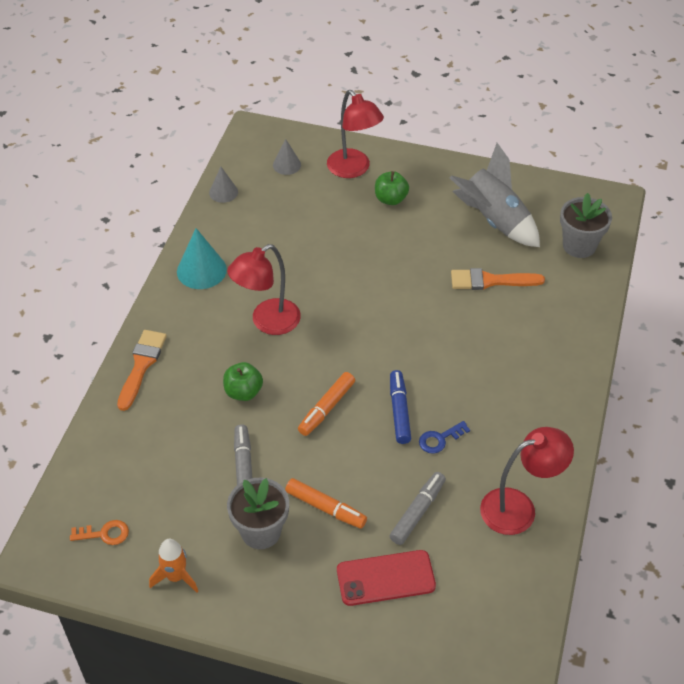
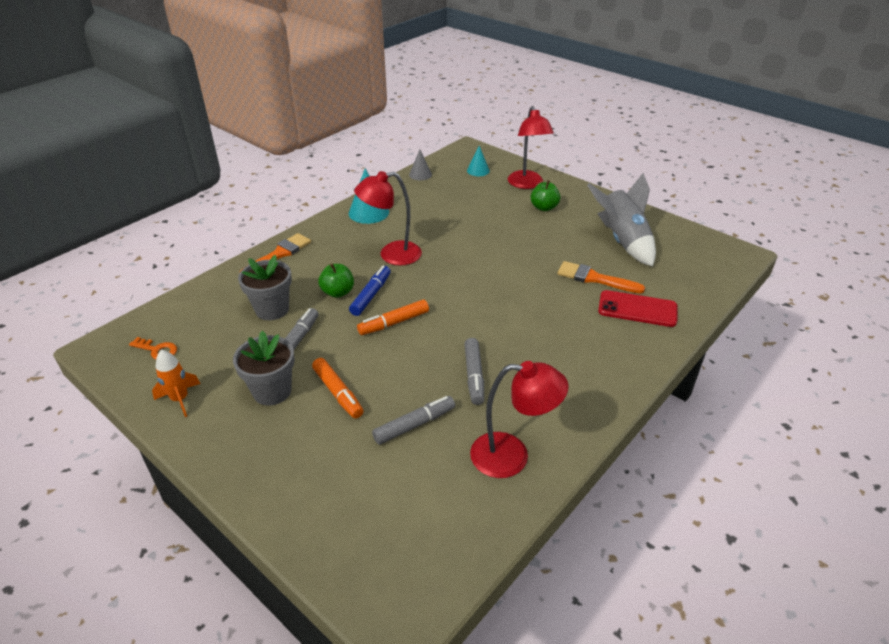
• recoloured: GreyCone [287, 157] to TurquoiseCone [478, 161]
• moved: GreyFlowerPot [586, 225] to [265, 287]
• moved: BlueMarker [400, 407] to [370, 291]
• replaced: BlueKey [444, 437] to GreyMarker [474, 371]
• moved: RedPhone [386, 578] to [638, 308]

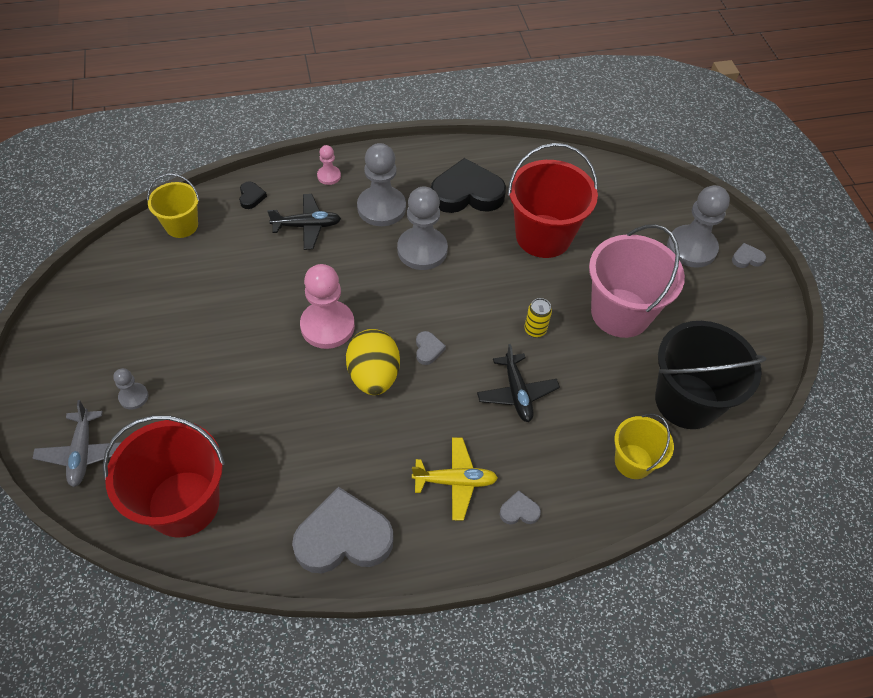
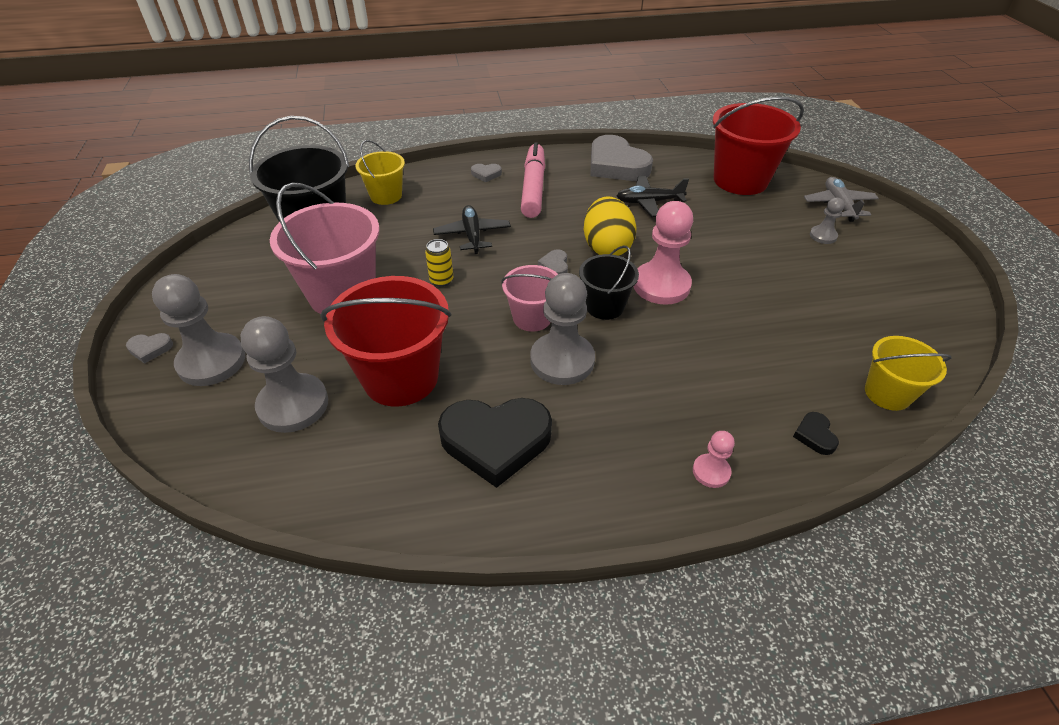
• moved: GreyPawn [381, 184] to [284, 374]
• moved: BlackPlane [304, 222] to [653, 196]
• replaced: YellowPlane [455, 479] to PinkMarker [533, 180]
• turned: GreyHeart [342, 530] = [621, 158] 60 degrees clockwise
• added: BlackBucket [609, 282]
• added: PinkBucket [529, 298]

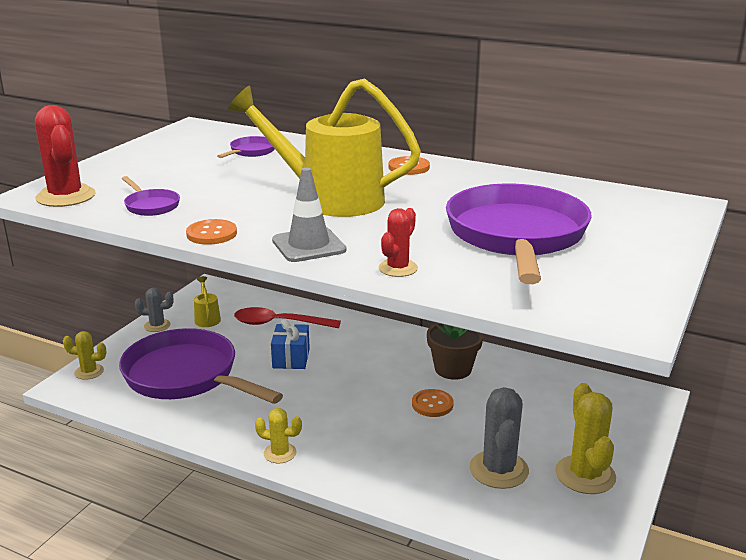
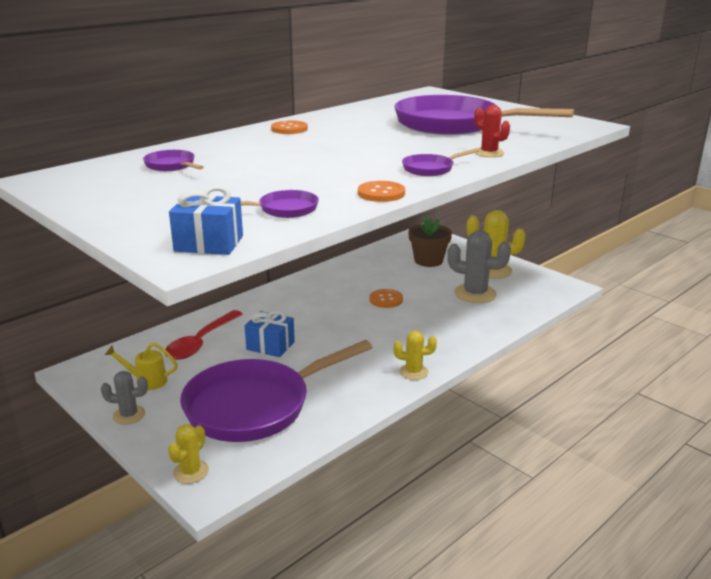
• removed: YellowWateringCan [324, 147]
• replaced: RedCactus [65, 156] to BlueGift [206, 220]
• replaced: GreyTrafficCone [309, 215] to PurplePan [440, 162]
• turned: GreyCactus [154, 310] = [124, 398] 75 degrees clockwise
• moved: BrownFlowerPot [455, 351] to [430, 241]
• turned: YellowCactus [278, 435] = [415, 355] 60 degrees clockwise

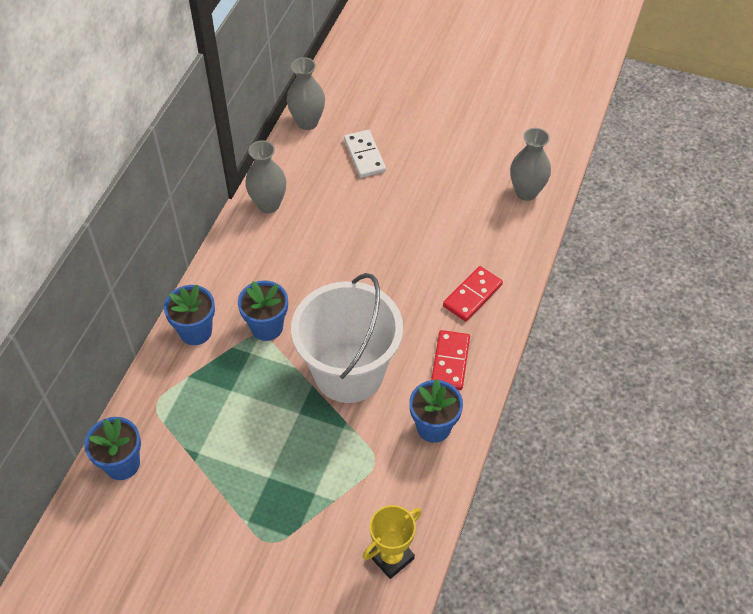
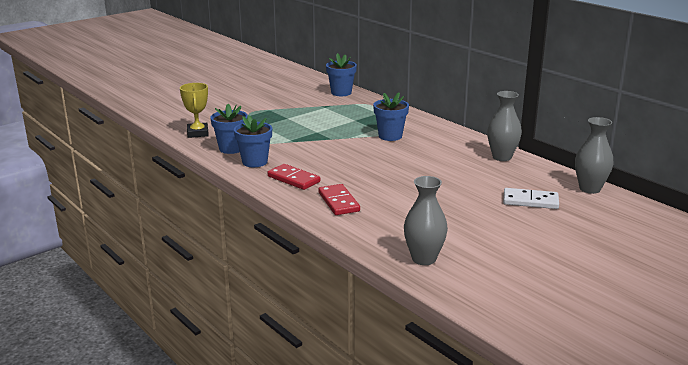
• removed: WhiteBucket [347, 338]
• moved: BlueFlowerPot [189, 315] to [229, 129]

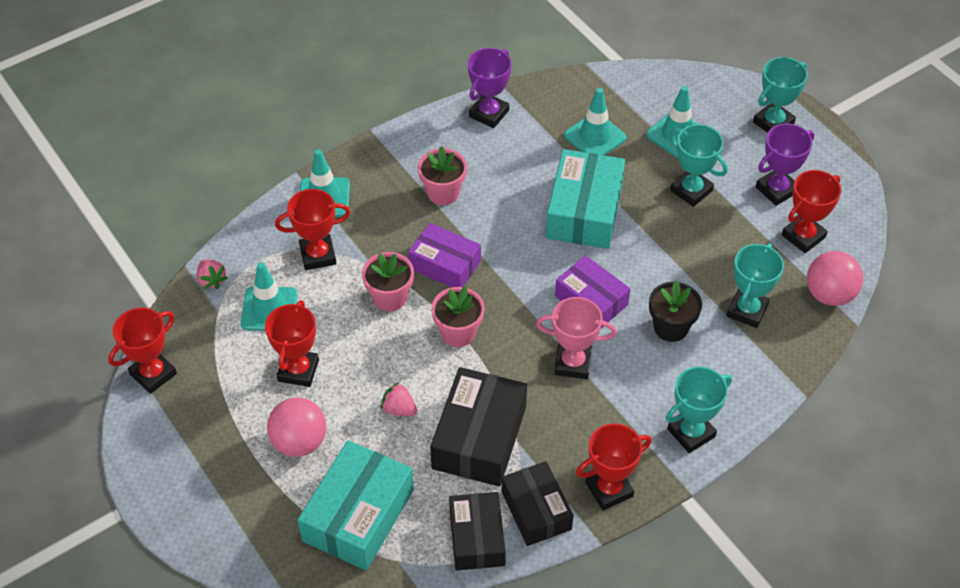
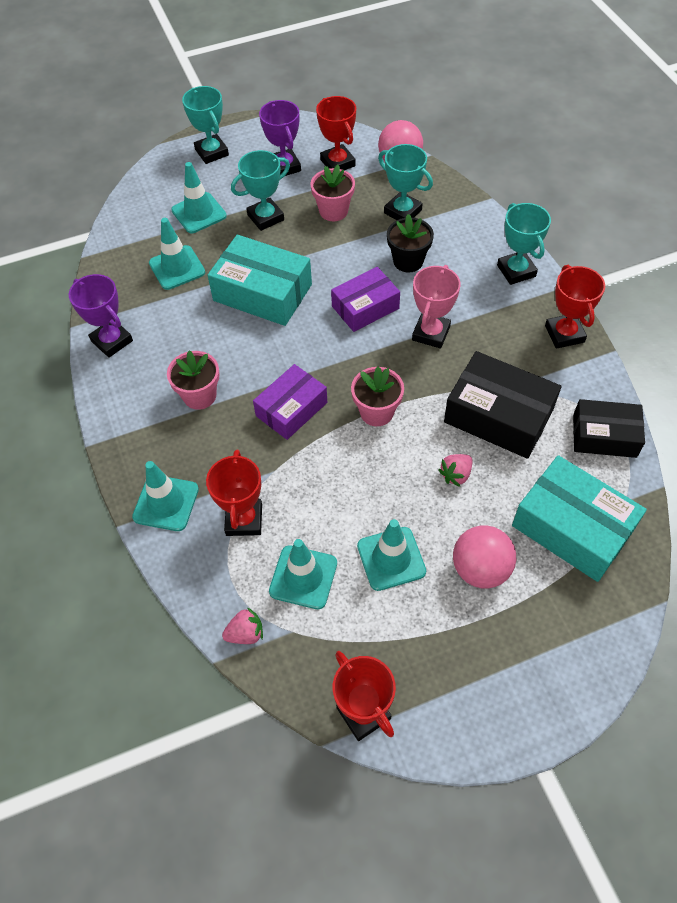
• moved: PinkFlowerPot [388, 281] to [332, 193]
• replaced: RedTrophy [292, 343] to TurquoiseTrafficCone [391, 555]
• removed: BlackBox [537, 503]

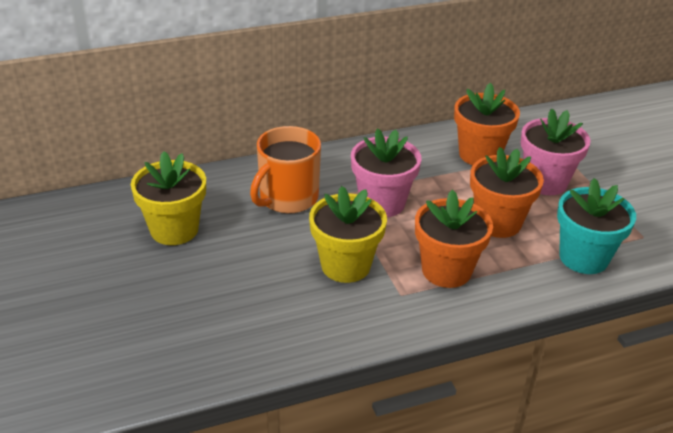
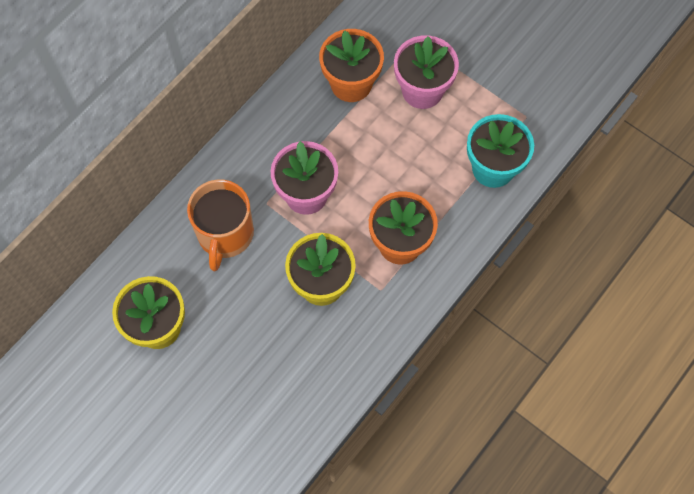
• removed: OrangeFlowerPot [507, 192]

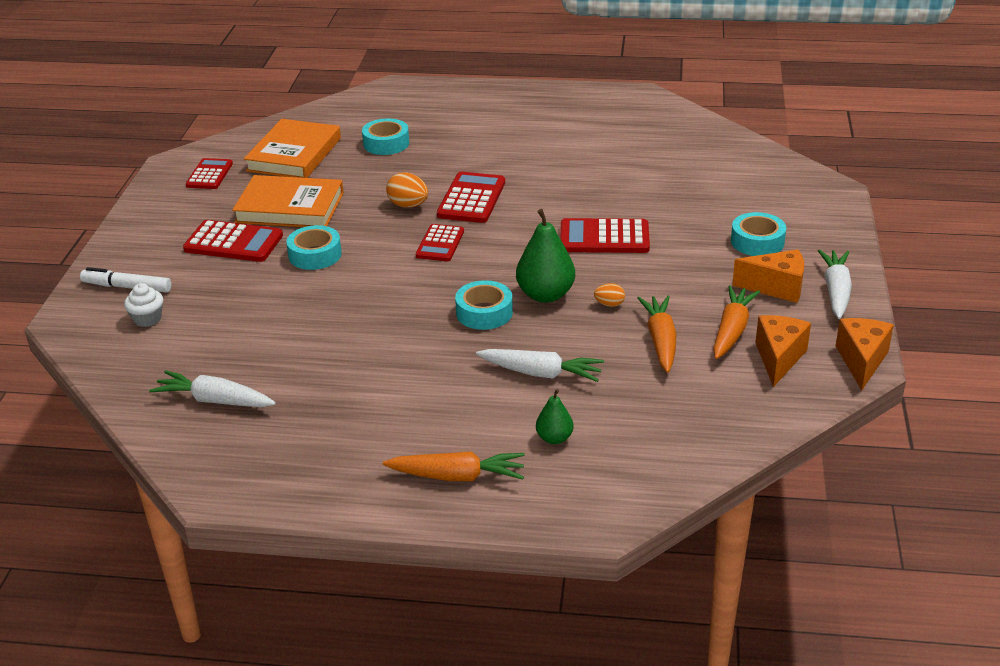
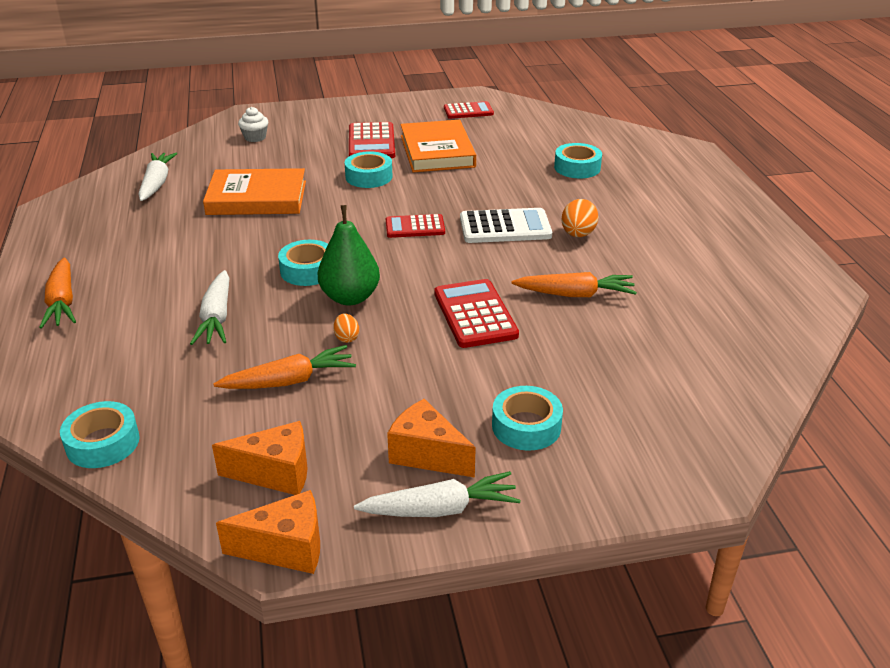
• moved: OrangeBook [292, 148] to [254, 191]
• recoloured: RedCalculator [471, 197] to WhiteCalculator [506, 225]
• moved: OrangeEgg [407, 190] to [580, 218]
• turned: OrangeCheese [768, 276] = [431, 438] 135 degrees clockwise
• removed: WhiteMarker [125, 279]
• moved: OrangeCarrot [736, 322] to [574, 284]
• removed: GreenPear [555, 416]
• added: TurquoiseTape [100, 434]

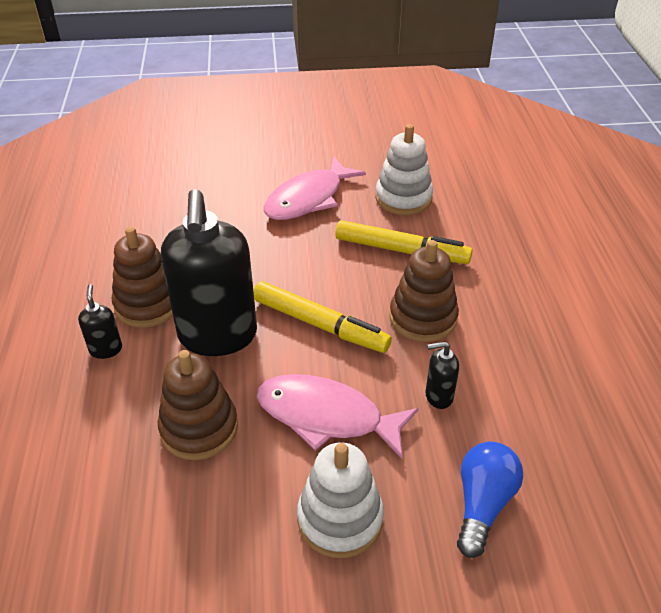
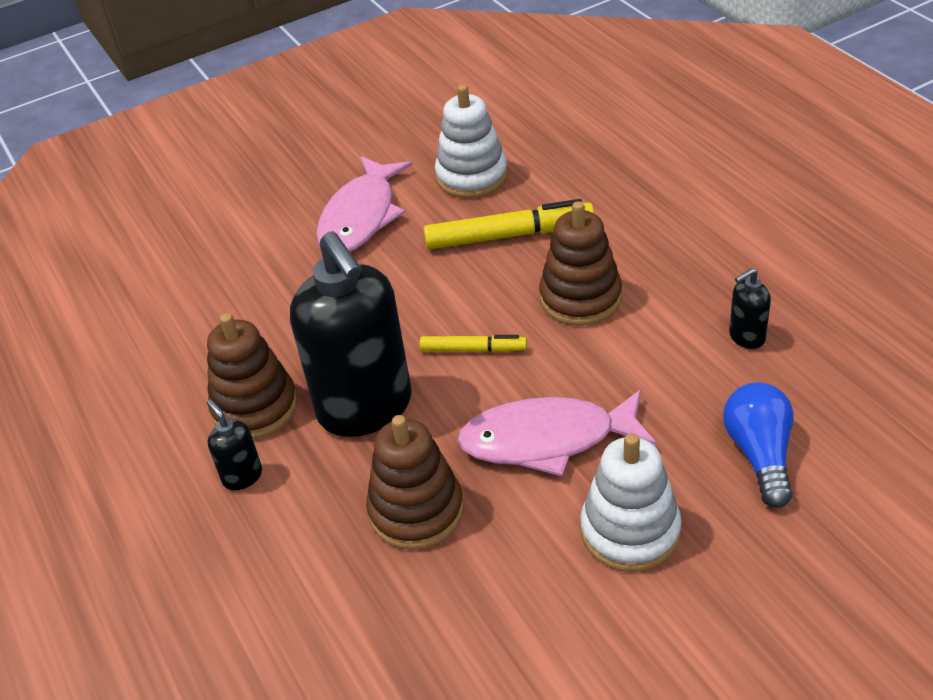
• resized: YellowMarker [322, 317] = [473, 343] x0.57
• moved: BlackSoapDispenser [442, 375] to [750, 308]

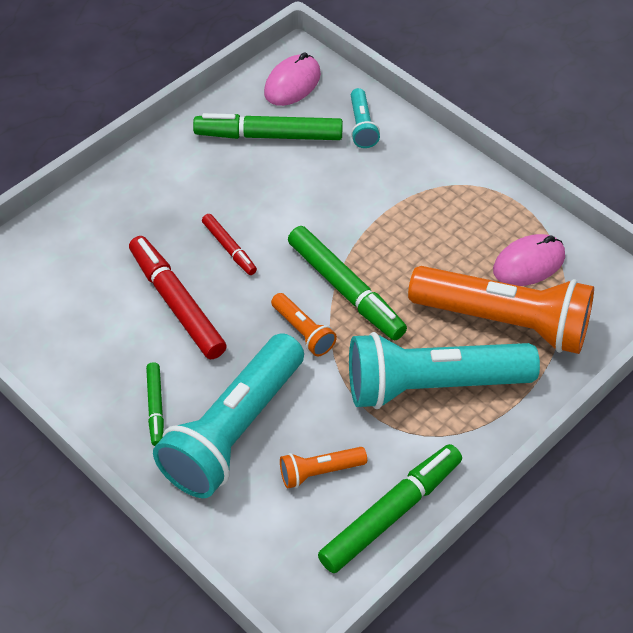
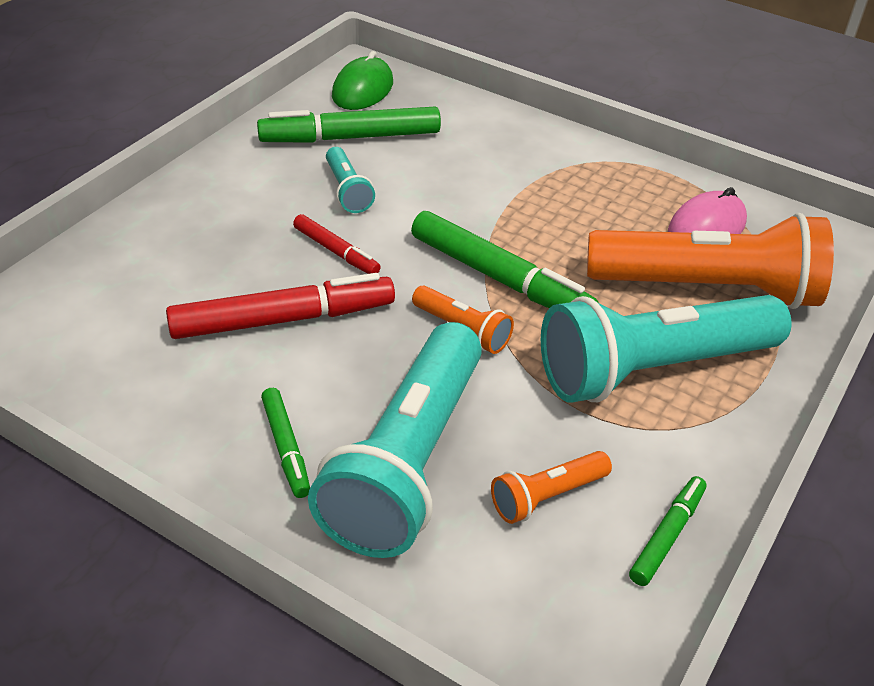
• recoloured: PinkMouse [292, 79] to GreenMouse [362, 80]
• moved: TurquoiseFlashlight [365, 118] to [350, 180]
• turned: RedMarker [178, 297] = [280, 306] 120 degrees clockwise
• resized: GreenMarker [390, 508] = [667, 531] x0.54

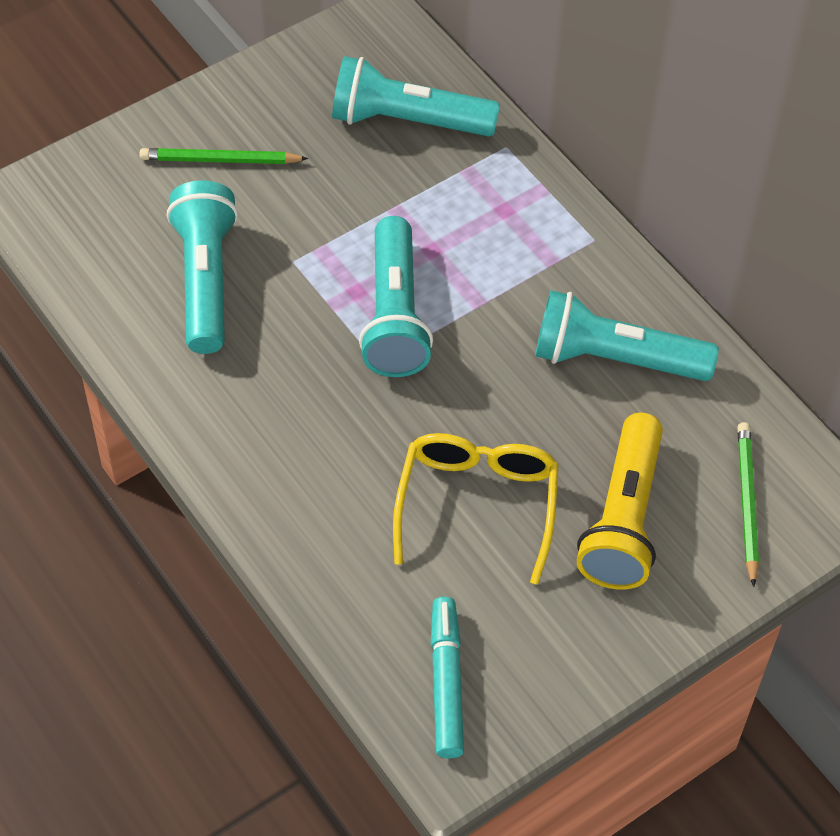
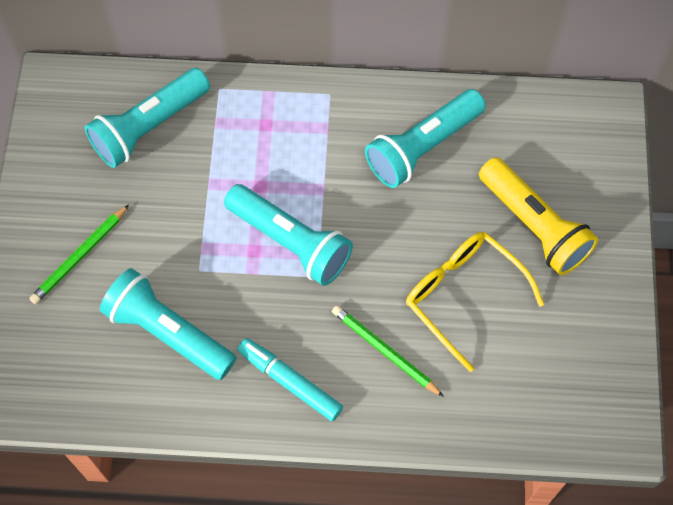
• moved: GreenPencil [748, 504] to [388, 351]
• moved: TurquoiseMarker [447, 678] to [290, 379]

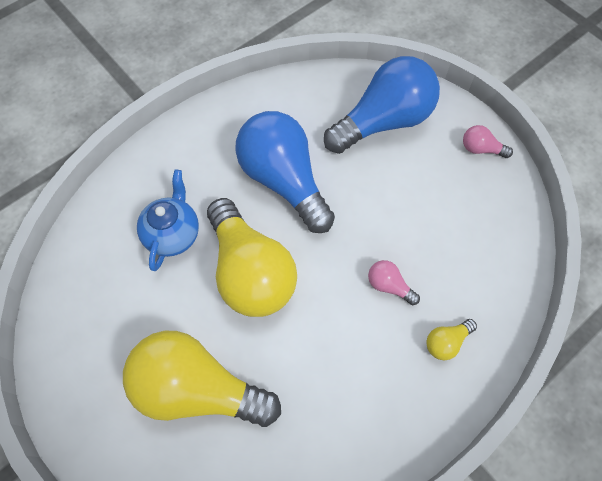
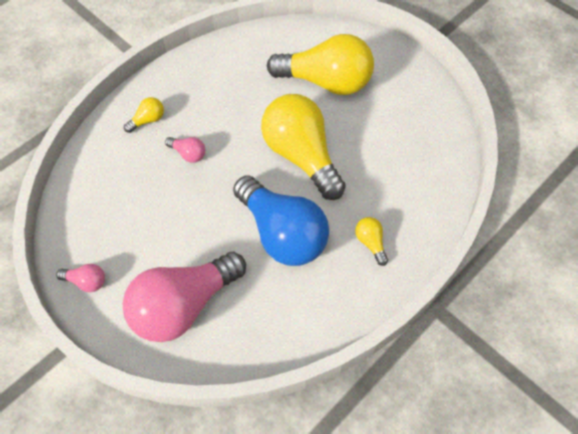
• recoloured: BlueLightBulb [382, 105] to PinkLightBulb [184, 297]
• removed: BlueTeapot [168, 220]
• added: YellowLightBulb [371, 241]

